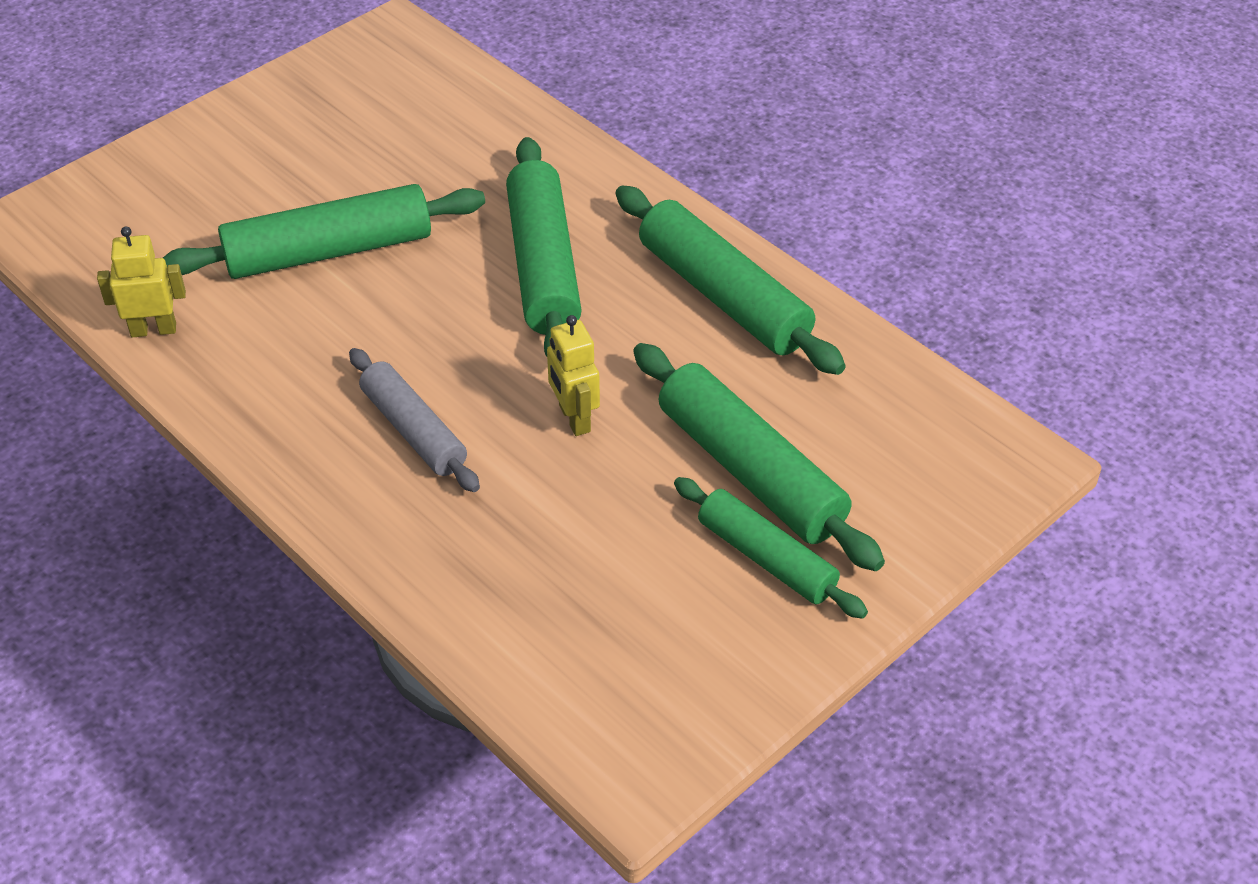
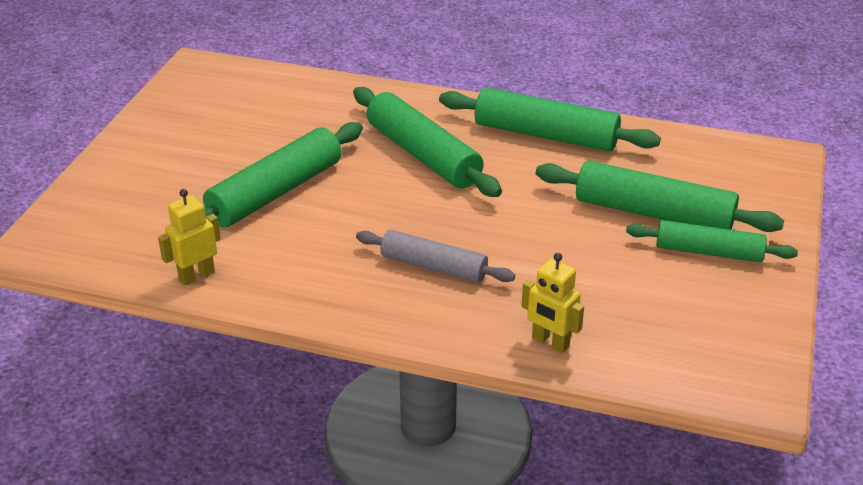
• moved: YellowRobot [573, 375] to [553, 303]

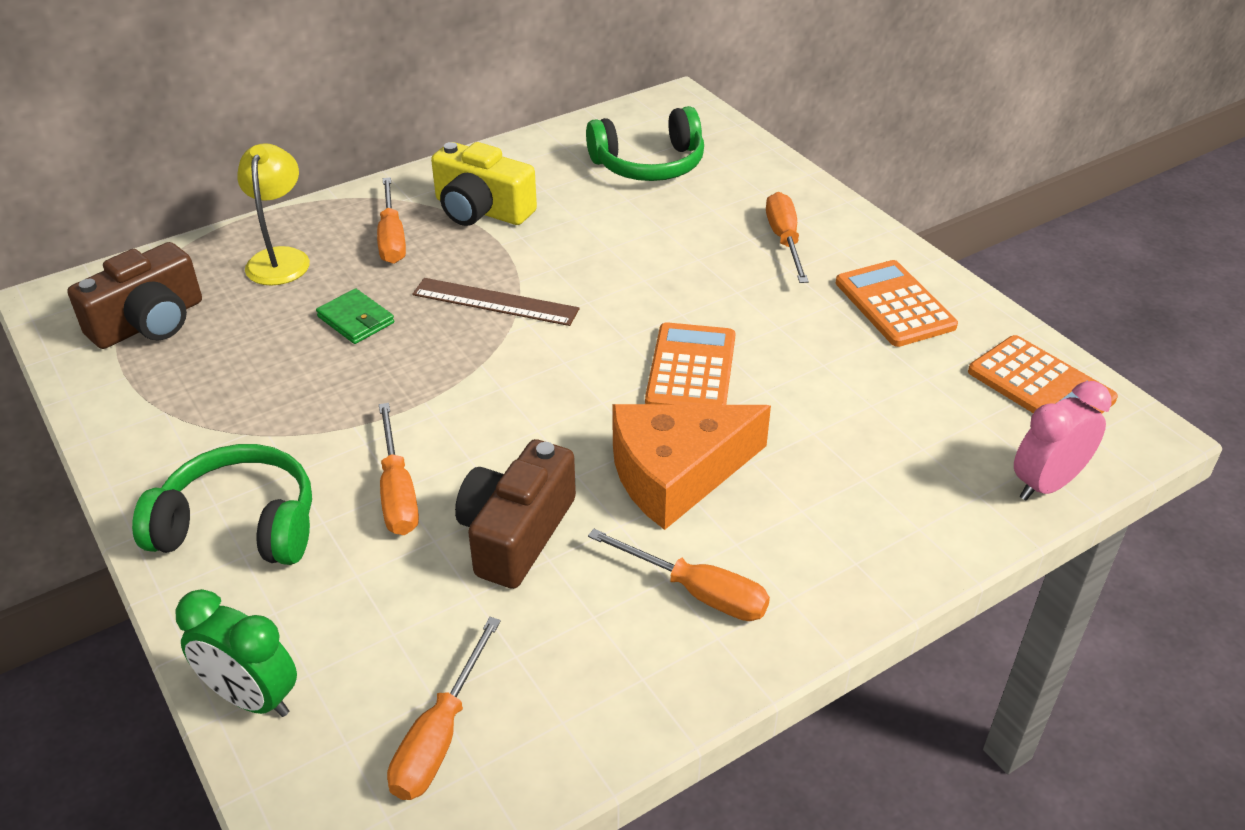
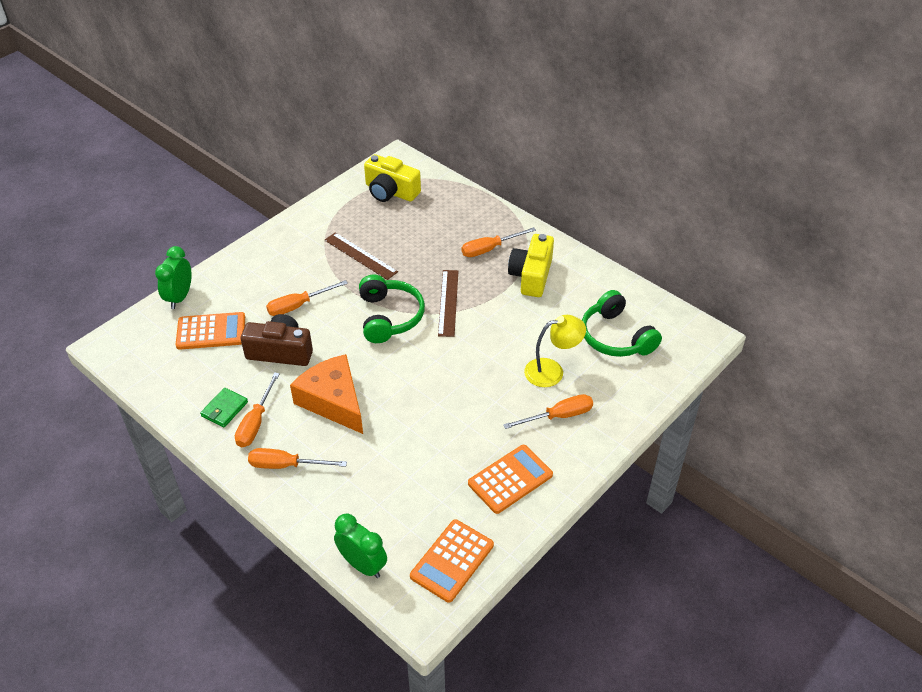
• moved: YellowLamp [273, 214] to [555, 351]
• recoloured: BrownCamera [134, 295] to YellowCamera [392, 178]
• moved: GreenWallet [355, 316] to [224, 407]
• moved: OrangeCalculator [690, 363] to [210, 331]
• recoloured: PinkClock [1062, 440] to GreenClock [360, 545]
• moved: GreenHeadphones [222, 504] to [392, 309]
• moved: OrangeScrewdriver [444, 708] to [297, 458]
• added: BrownRuler [361, 256]

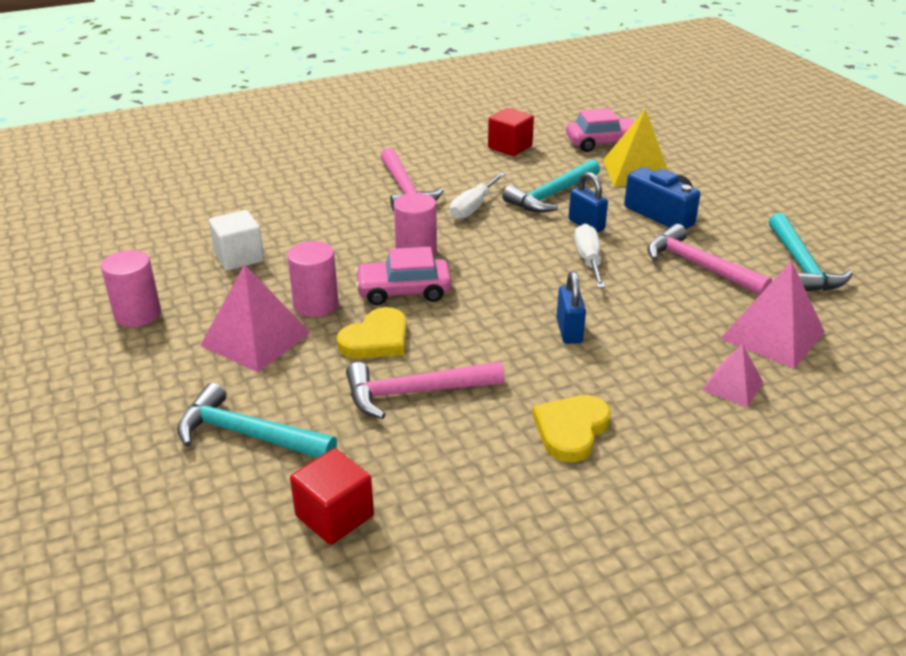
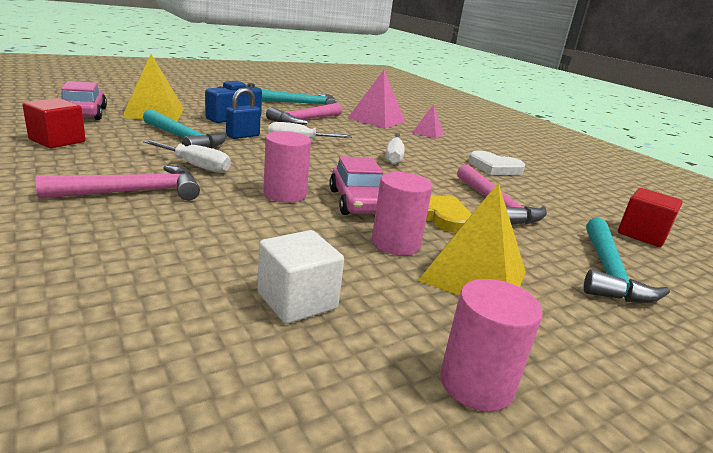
• recoloured: PinkPyramid [255, 318] to YellowPyramid [472, 238]
• replaced: BluePadlock [571, 307] to WhiteScrewdriver [395, 148]
• recoloured: YellowHeart [571, 428] to WhiteHeart [497, 162]

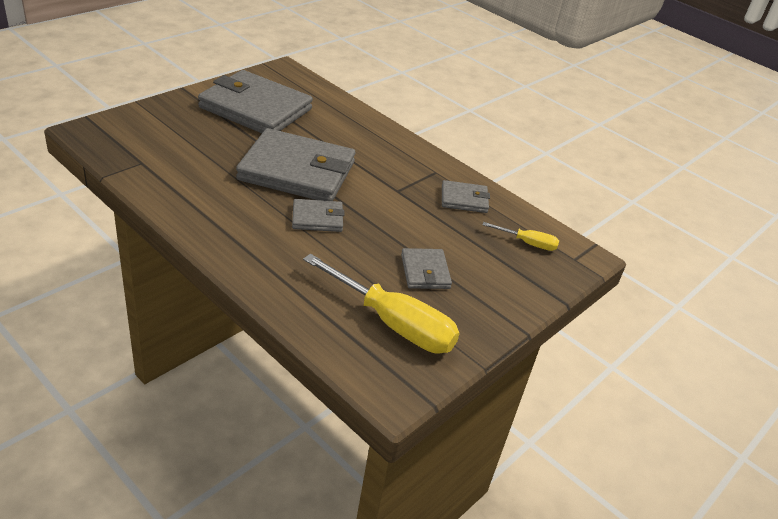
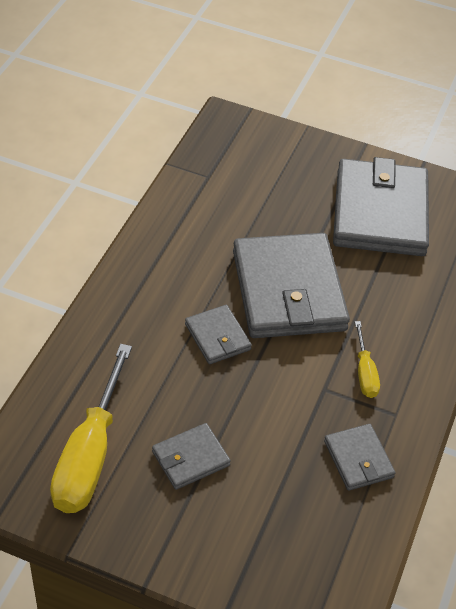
• moved: YellowScrewdriver [520, 236] to [367, 359]

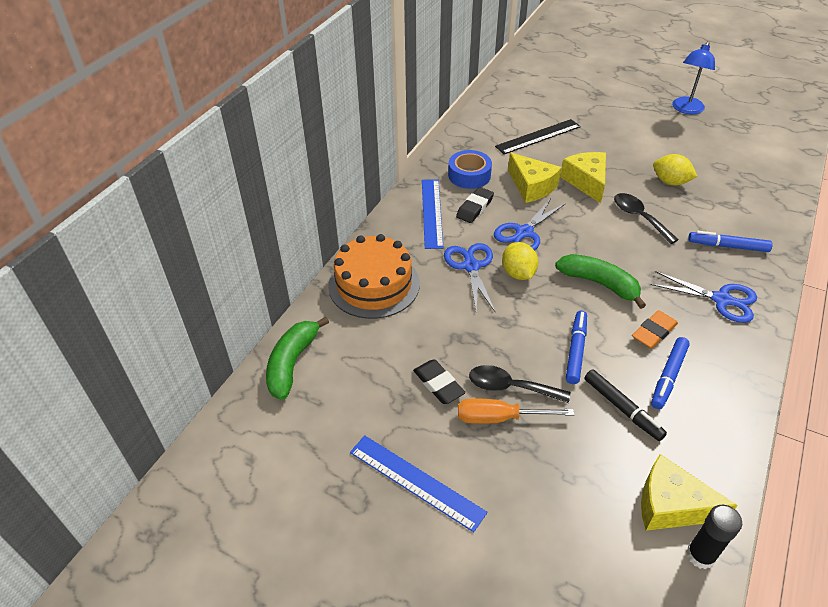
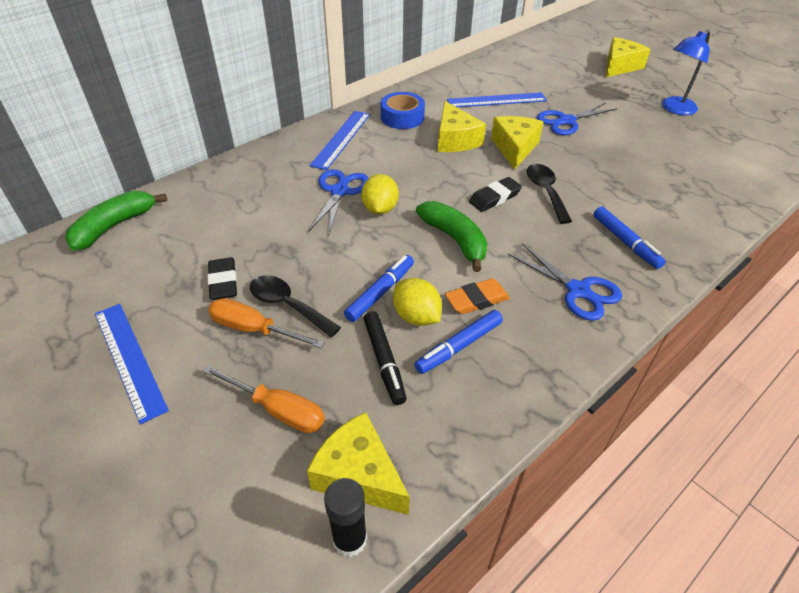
• recoloured: BlackRuler [538, 136] to BlueRuler [497, 99]
• moved: YellowLemon [675, 169] to [417, 302]
• moved: BlackEraser [475, 205] to [495, 194]
• moved: BlueScissors [530, 224] to [577, 119]
• turned: BlueMarker [730, 241] = [629, 237] 150 degrees counterclockwise
• removed: OrangeCake [374, 276]
• added: YellowCheese [628, 57]
• added: OrangeScrewdriver [264, 399]

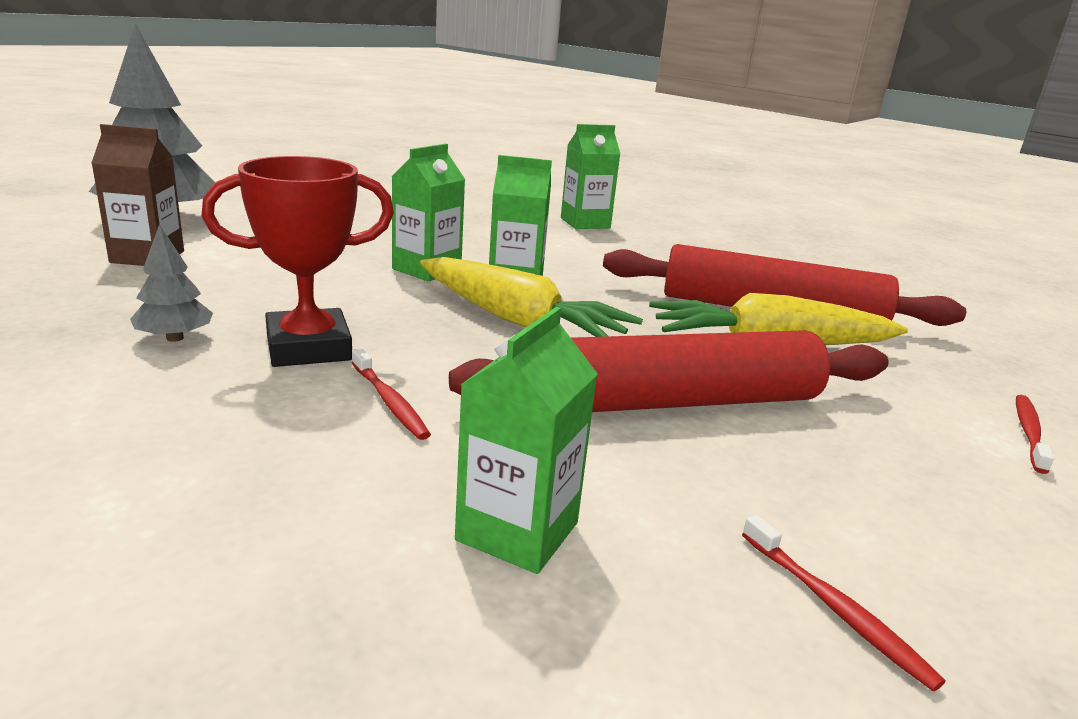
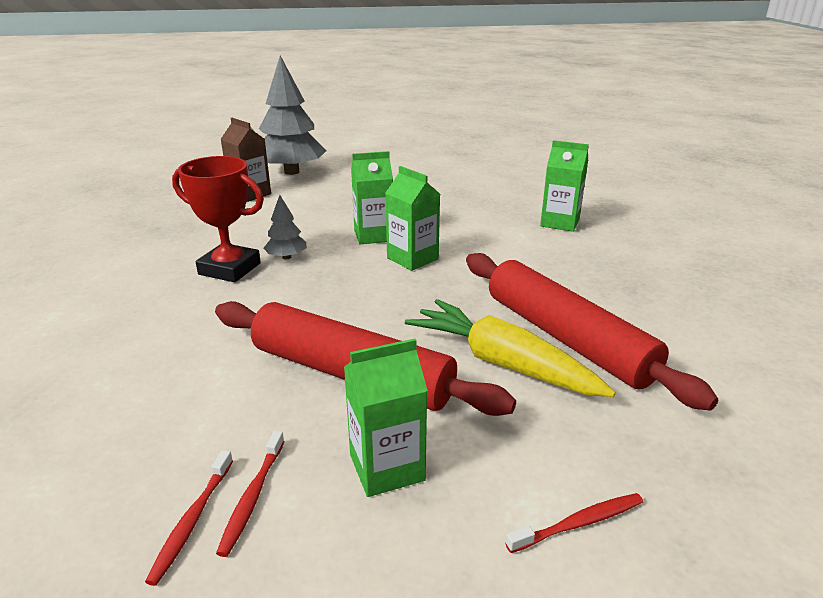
• moved: GreyTree [171, 283] to [285, 227]
• removed: YellowCarrot [531, 297]
• moved: GreenCarton [526, 440] to [386, 417]
• moved: RedToothbrush [391, 394] to [250, 494]

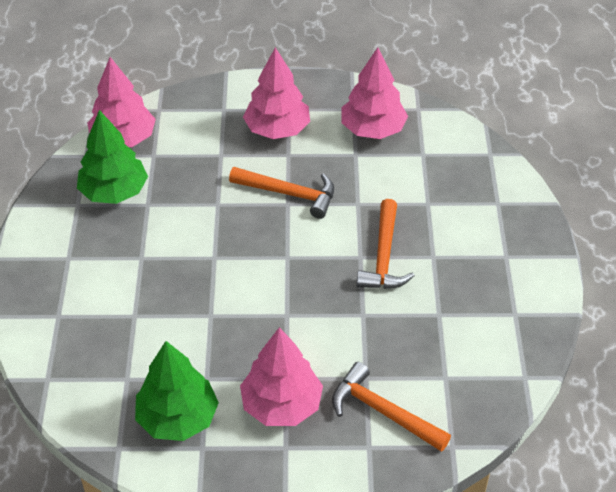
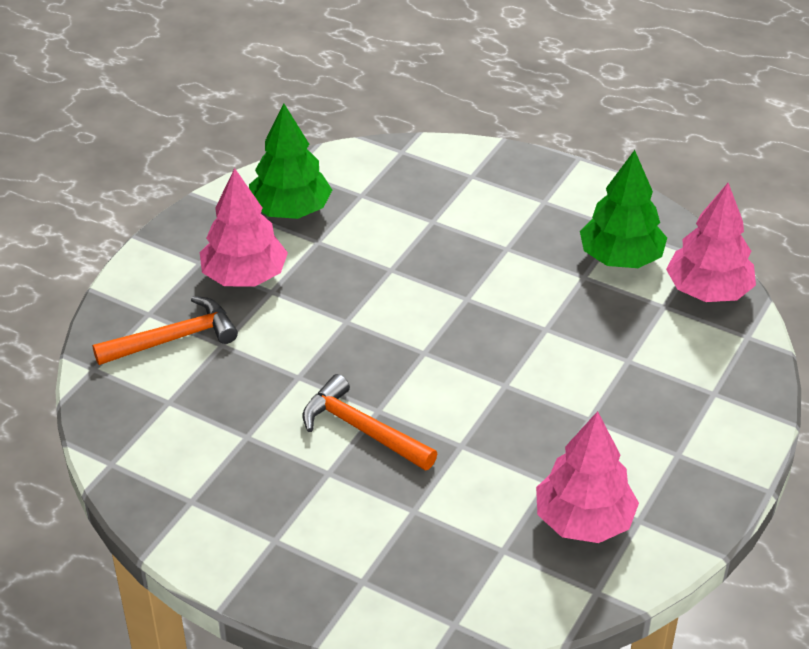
• removed: PinkTree [276, 93]
• removed: OrangeHammer [281, 193]

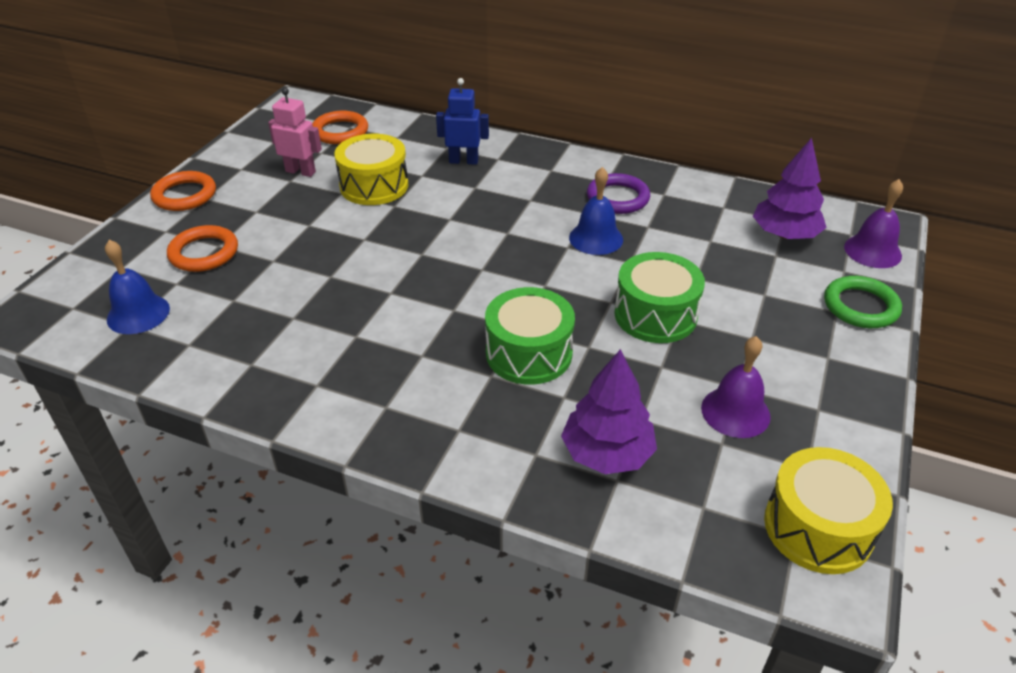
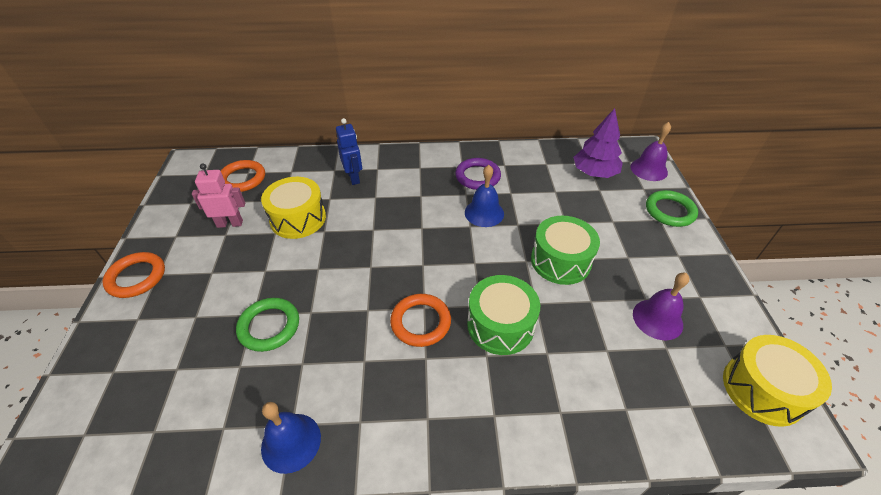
• turned: BlueRobot [462, 121] = [349, 151] 90 degrees clockwise
• moved: OrangeRing [202, 248] to [420, 320]
• moved: BlueBell [137, 287] to [291, 438]
• removed: PurpleTree [609, 411]
• added: GreenRing [267, 325]

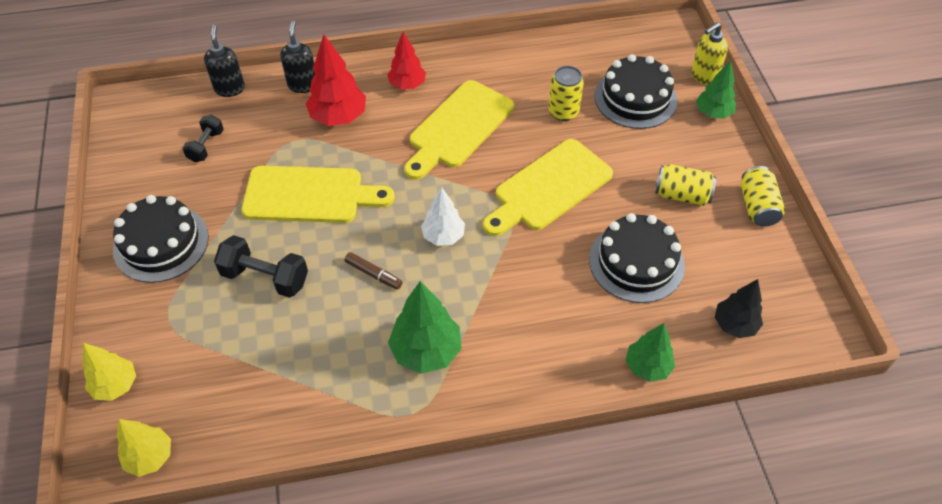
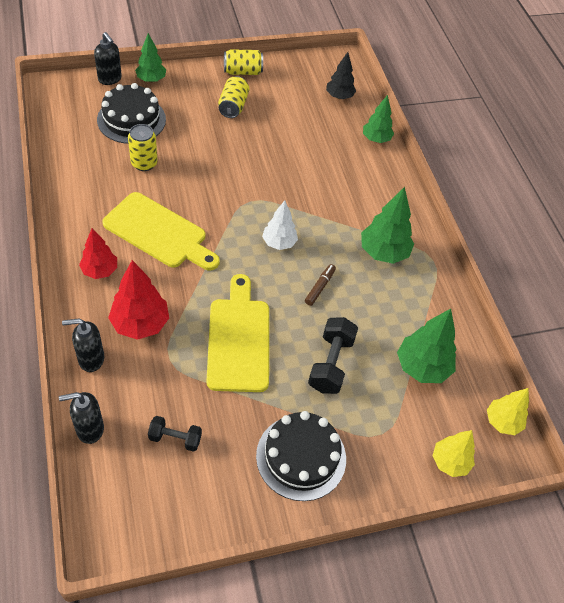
• recoloured: YellowSoapDispenser [709, 53] to BlackSoapDispenser [108, 58]
• removed: YellowCuttingBoard [548, 187]
• removed: BlackCake [637, 258]
• added: GreenTree [427, 346]

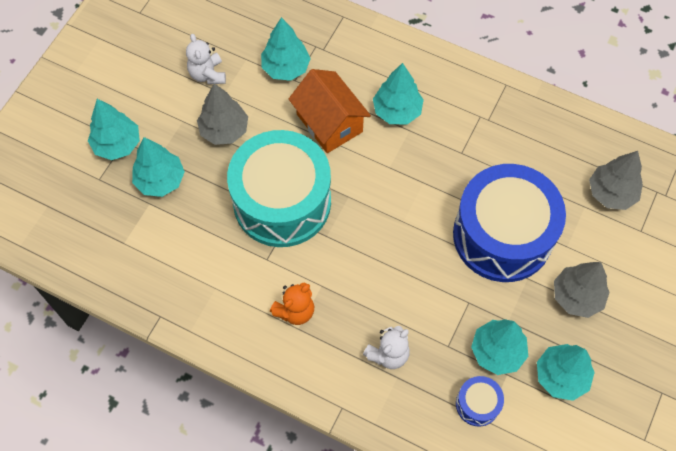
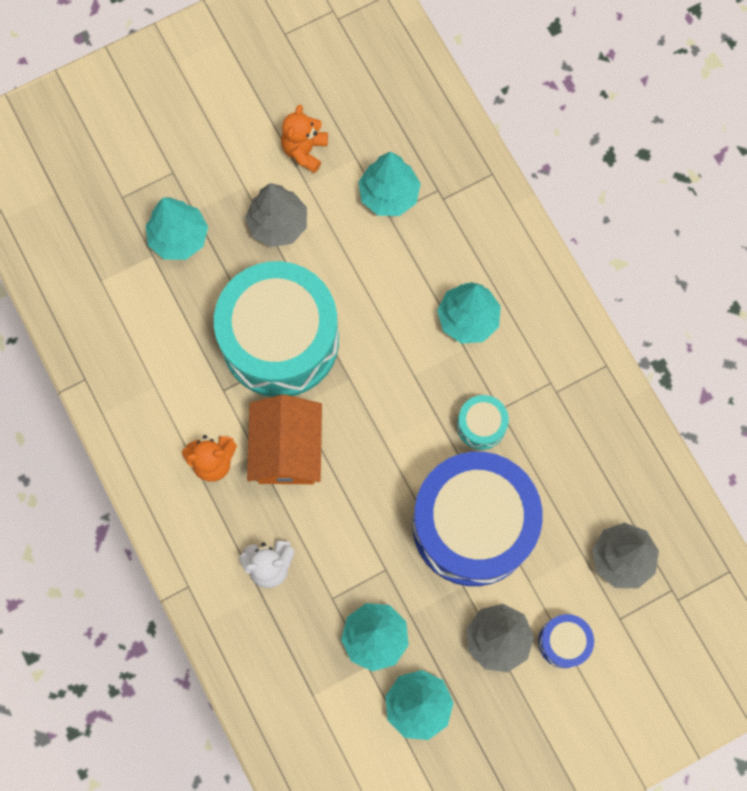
• recoloured: WhiteTeddyBear [206, 59] to OrangeTeddyBear [304, 139]
• moved: OrangeHouse [330, 111] to [284, 439]
• removed: TurquoiseTree [114, 129]
• moved: BlueDrum [480, 401] to [566, 641]
• added: TurquoiseDrum [483, 422]

